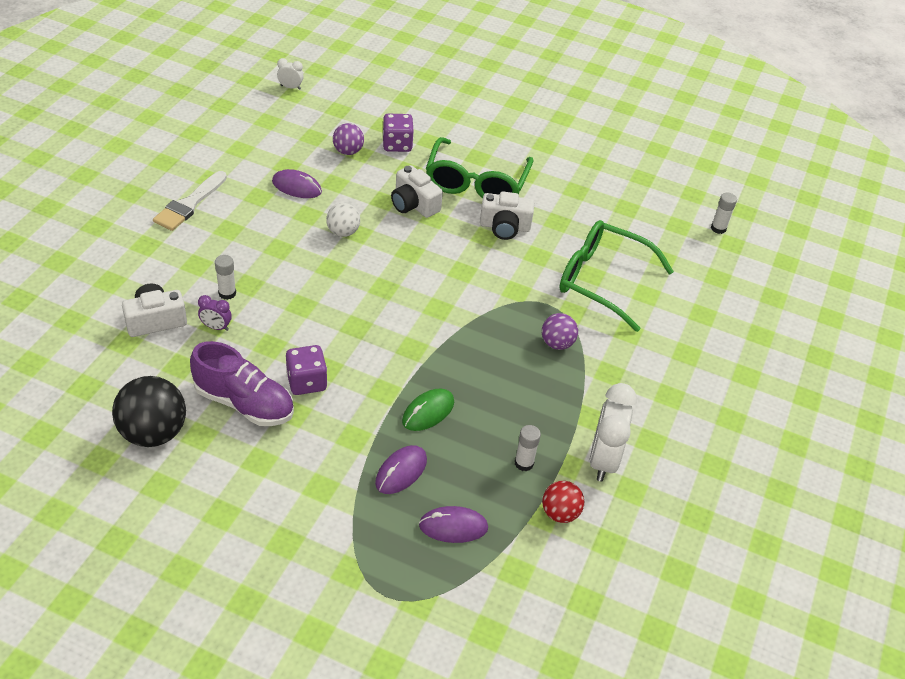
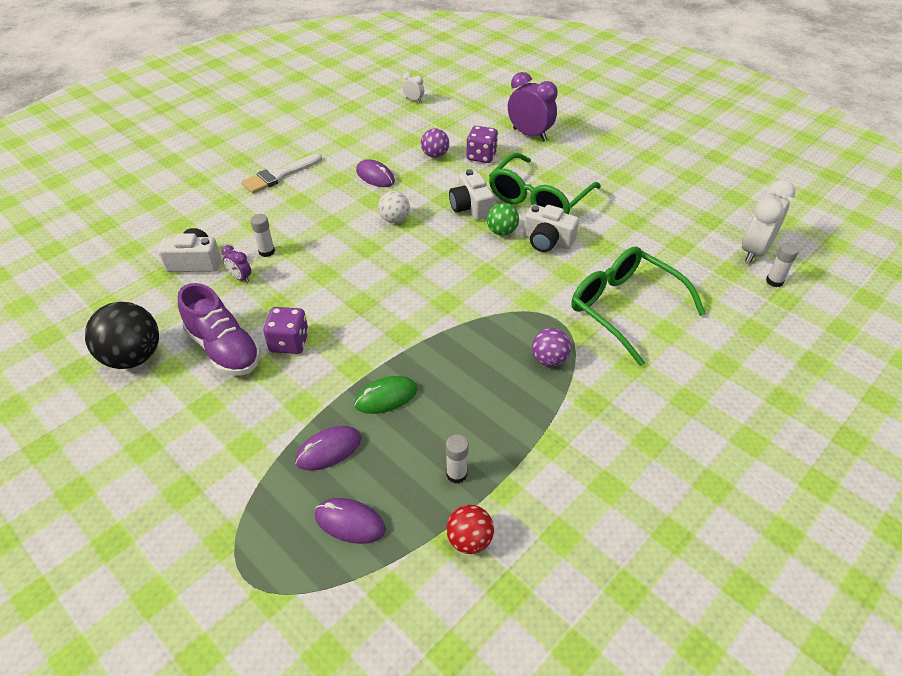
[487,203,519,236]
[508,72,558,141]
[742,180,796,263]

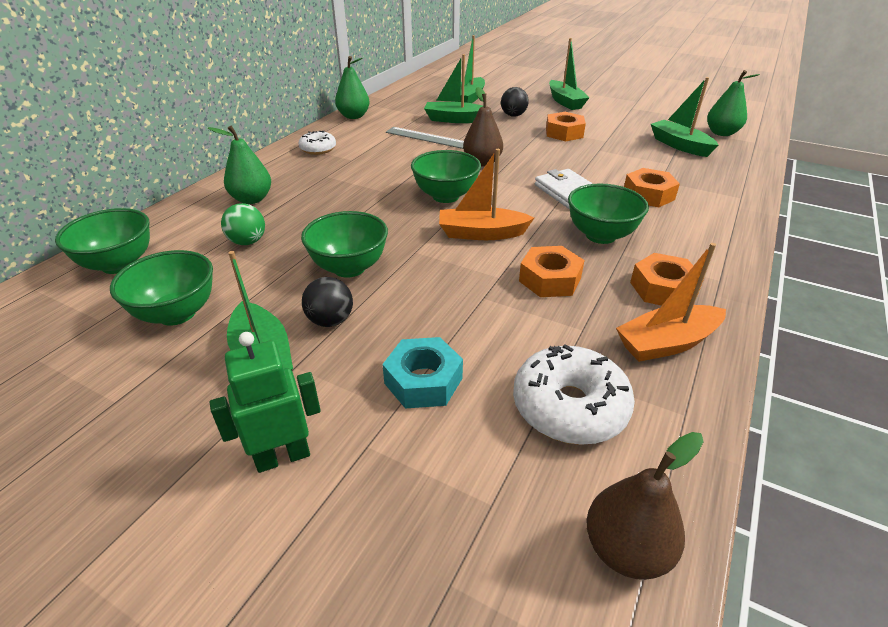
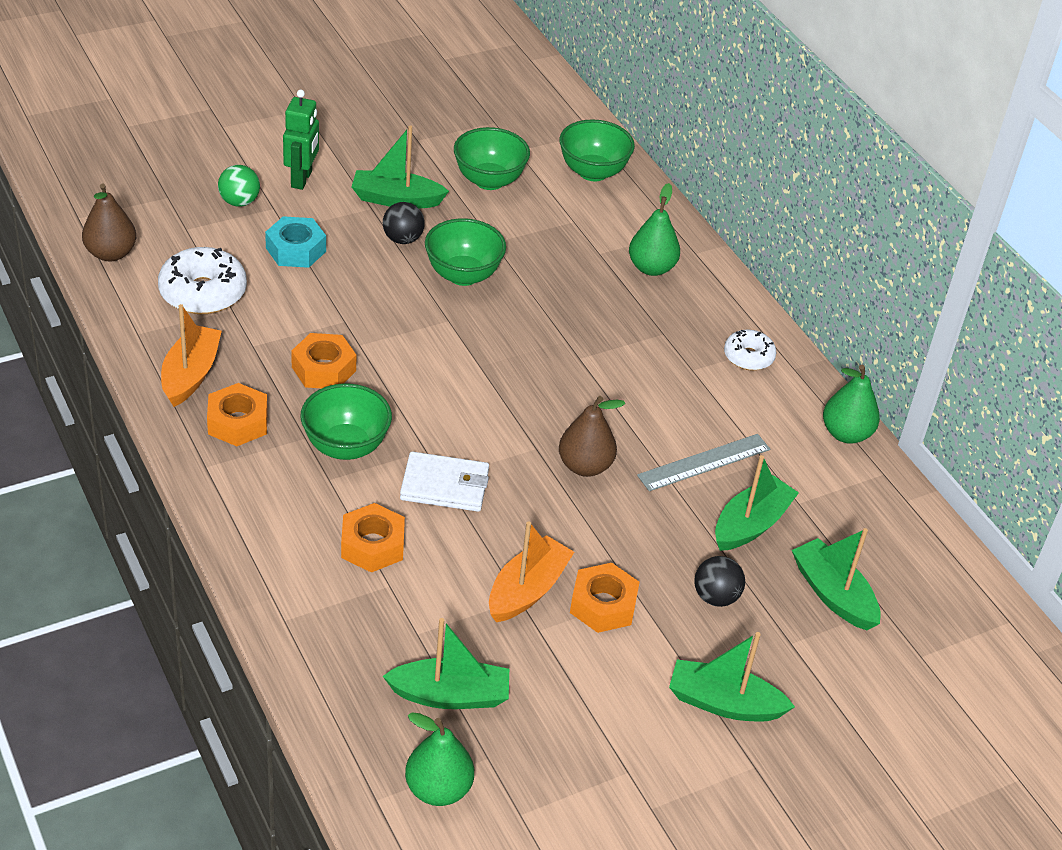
[411,150,481,203] (first image)
[218,165,260,207]
[489,521,574,622]

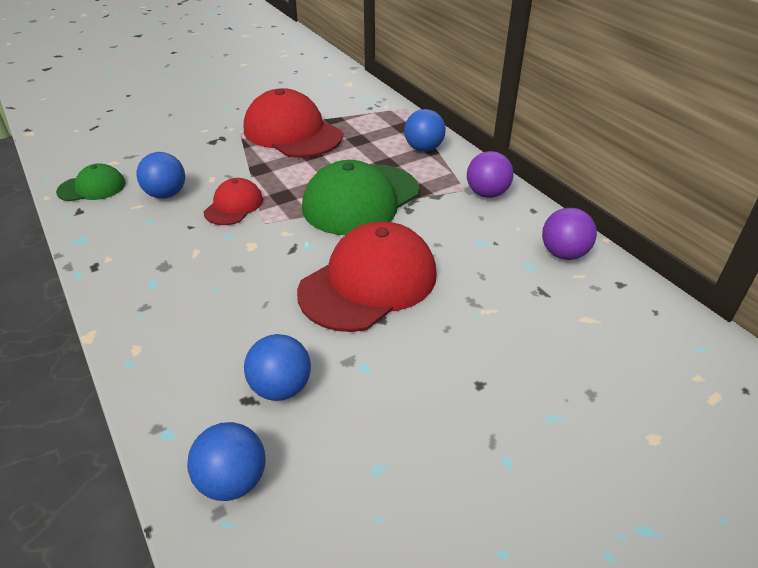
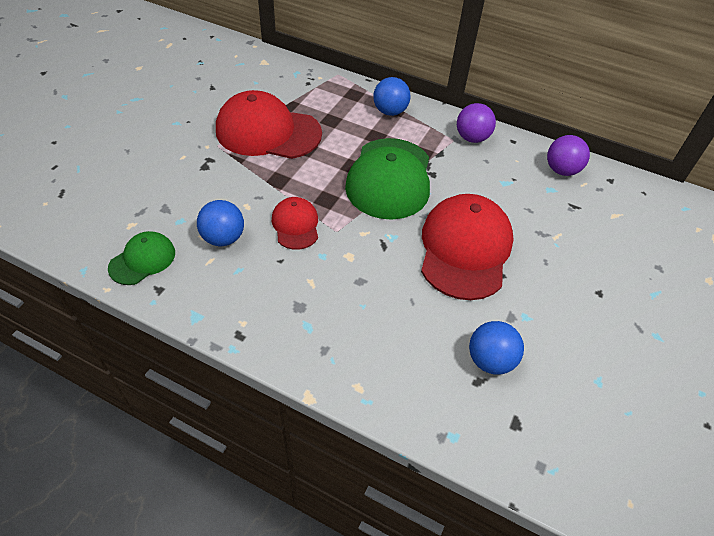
[187,422,266,501] (first image)

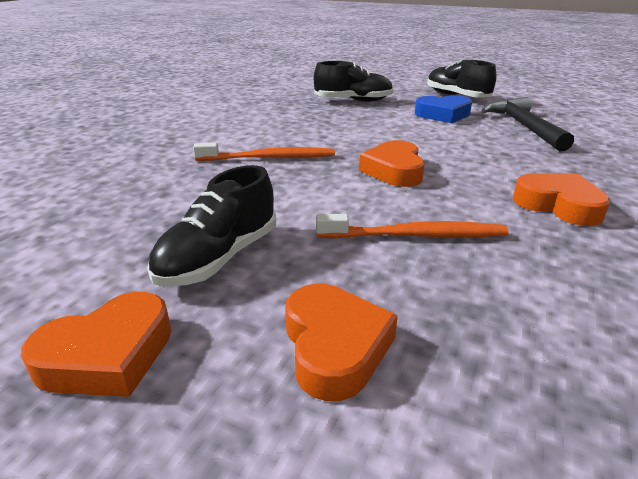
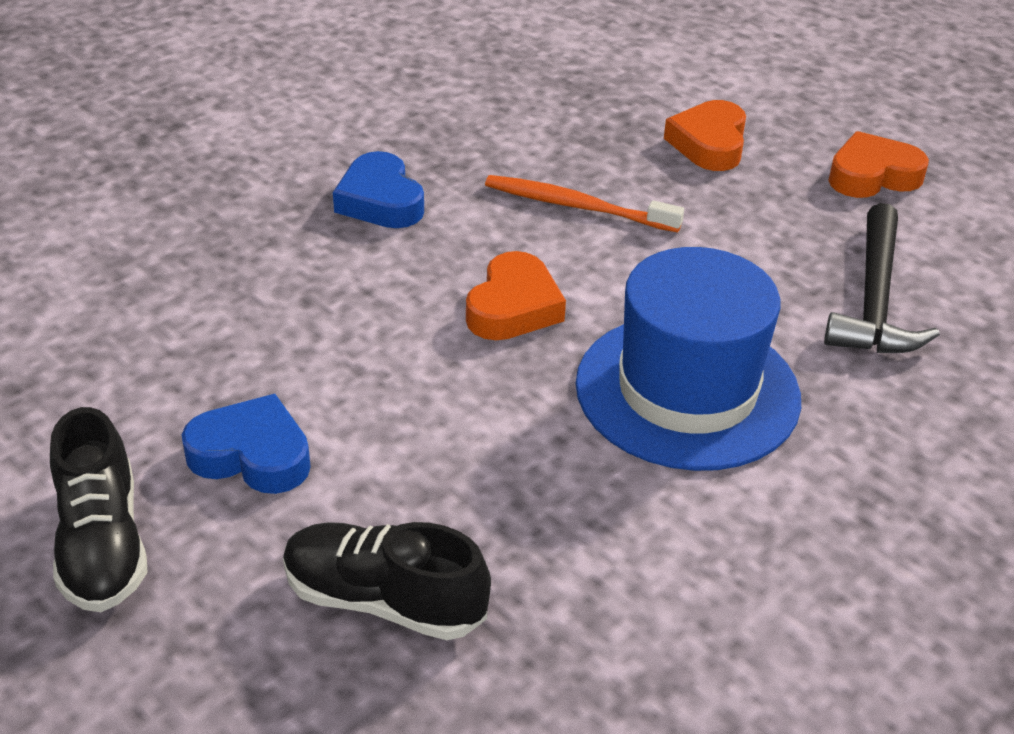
[147,165,276,287] (first image)
[824,203,940,353]
[576,247,801,471]
[333,151,424,228]

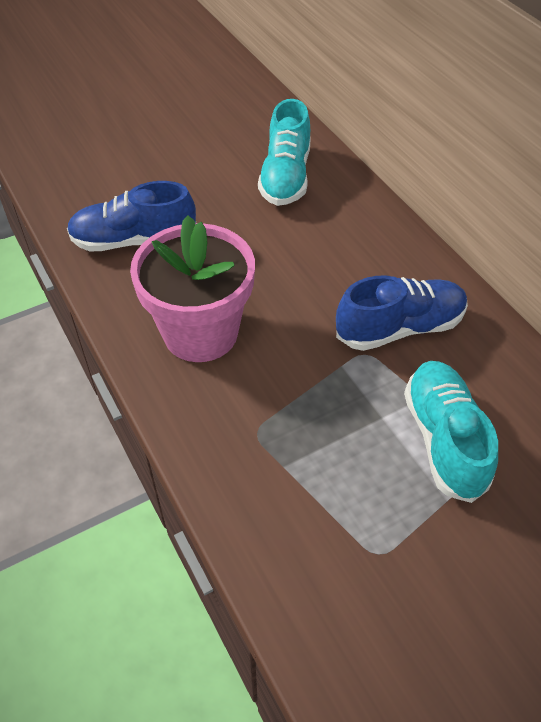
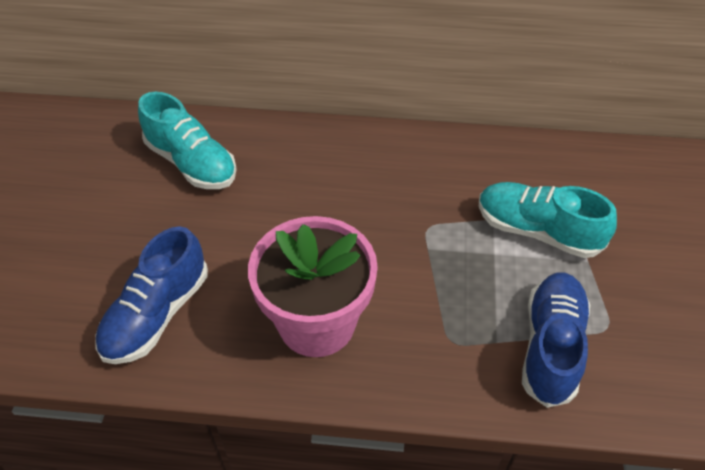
[522,273,590,408]

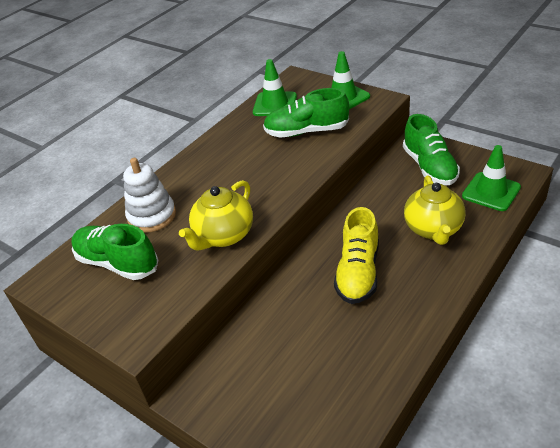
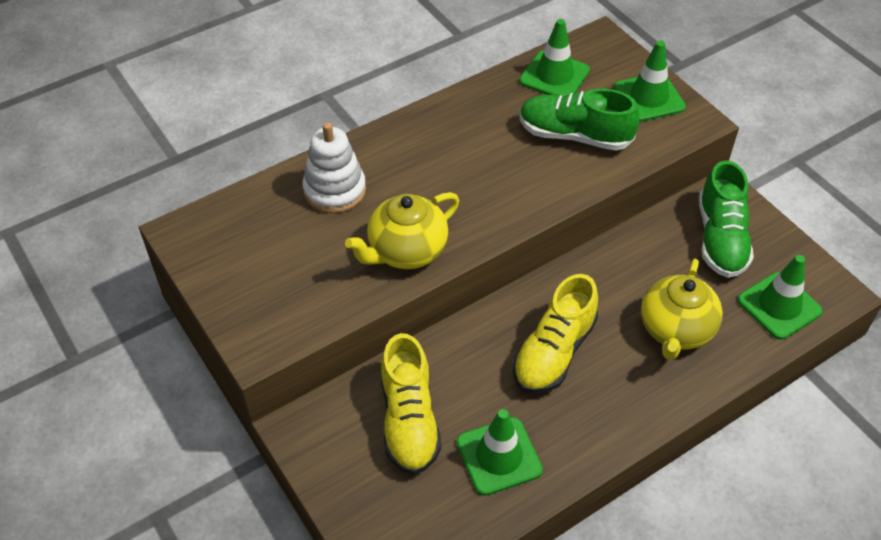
[72,224,159,280] (first image)
[381,333,441,475]
[457,409,543,496]

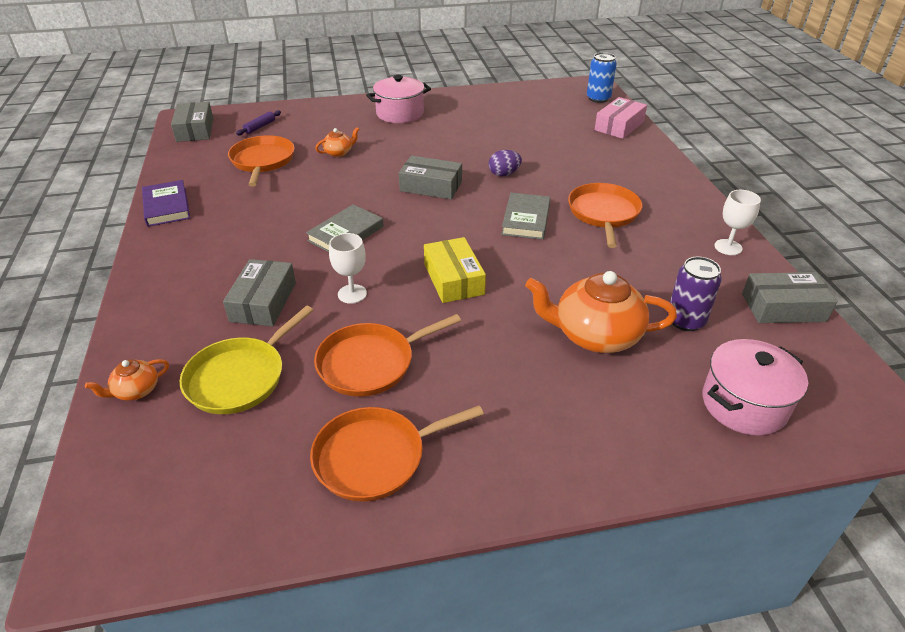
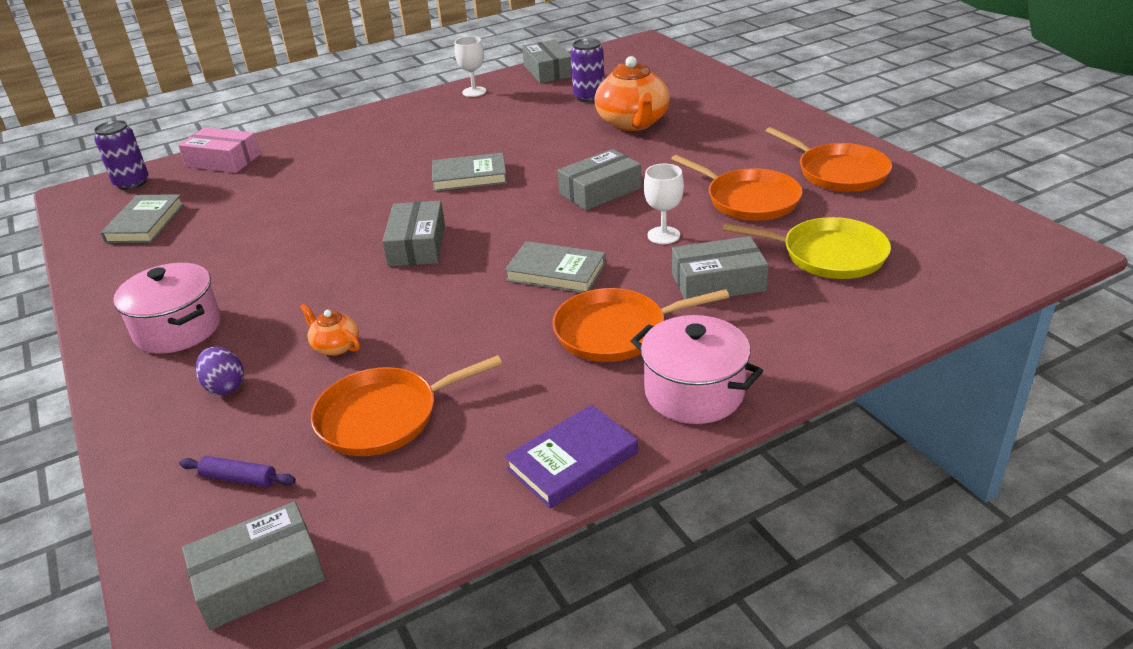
[85,359,169,401] (first image)
[101,194,184,243]
[196,347,244,395]
[552,288,729,362]
[631,315,763,424]
[558,149,641,210]
[94,120,149,190]

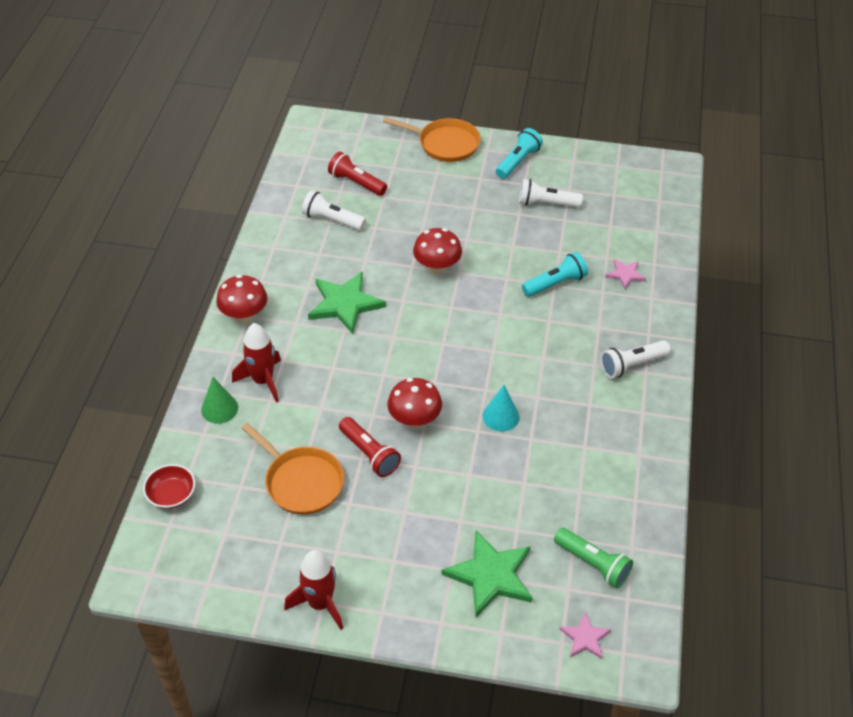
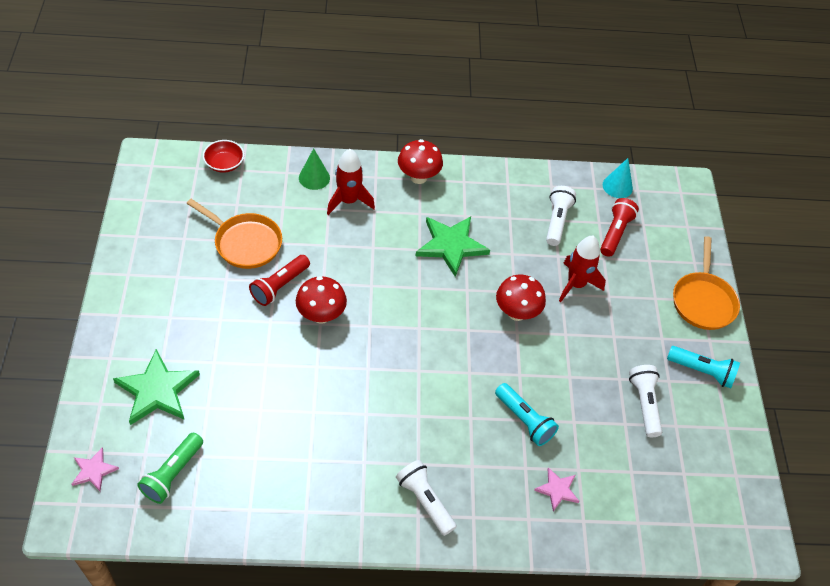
[559,236,606,302]
[603,158,633,198]
[186,199,282,269]

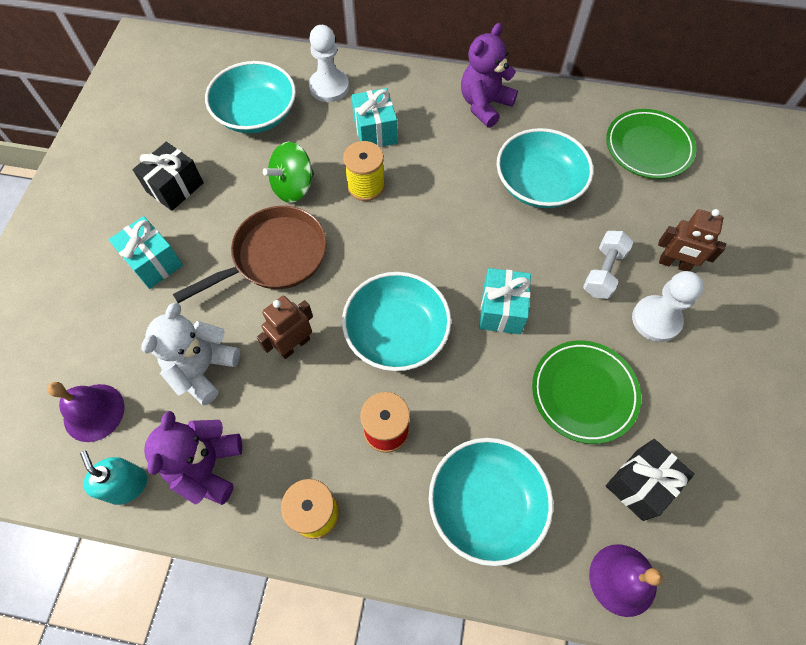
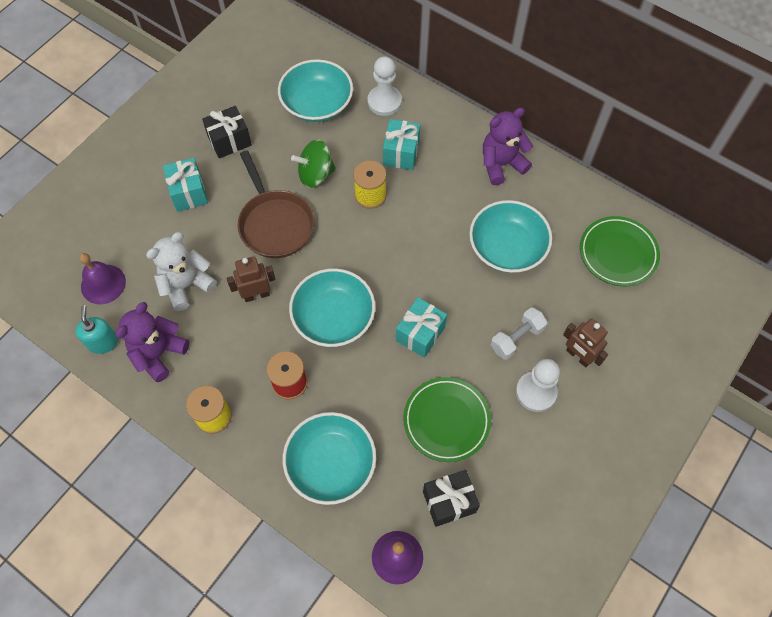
[238,151,314,258]

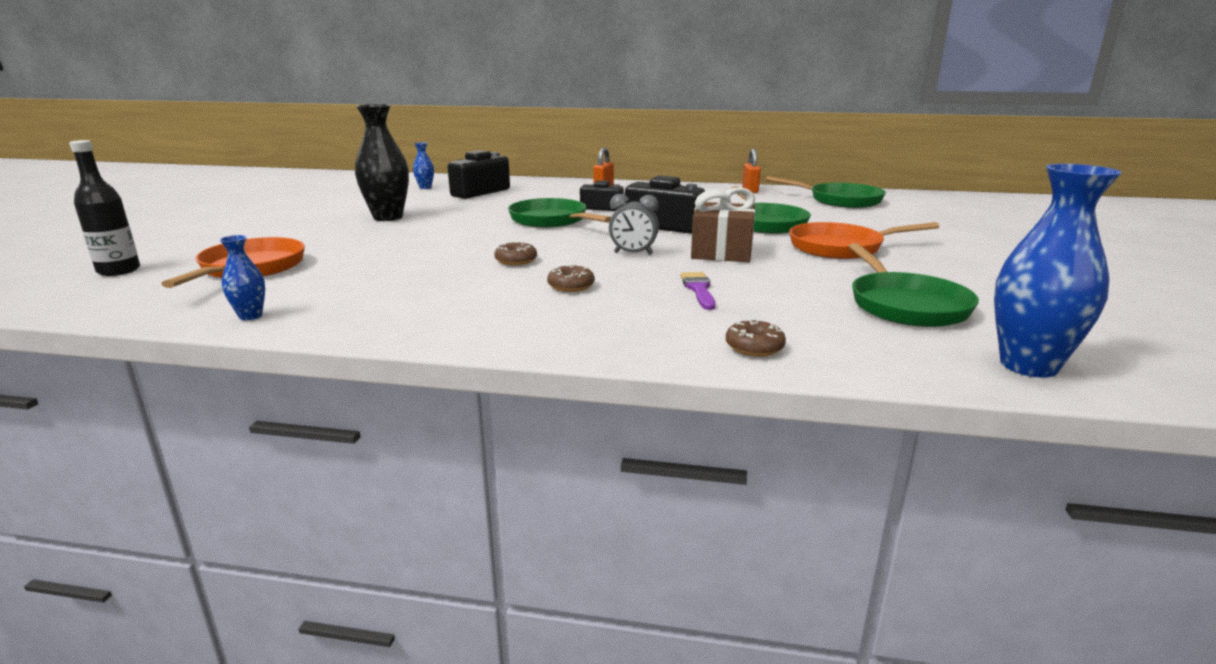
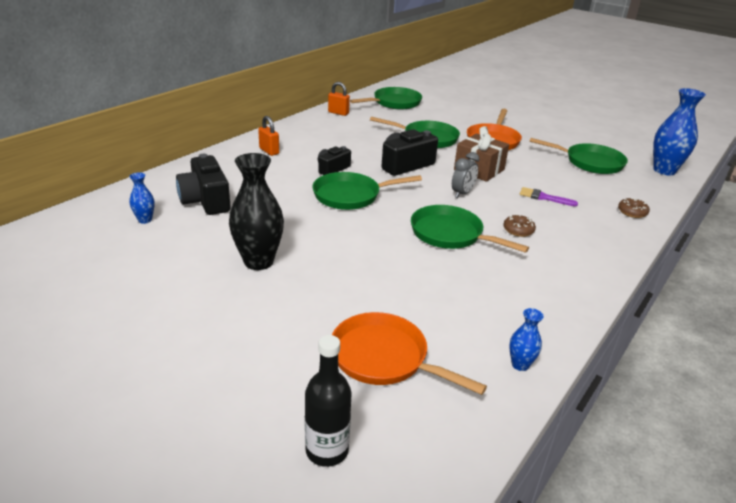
[411,205,529,253]

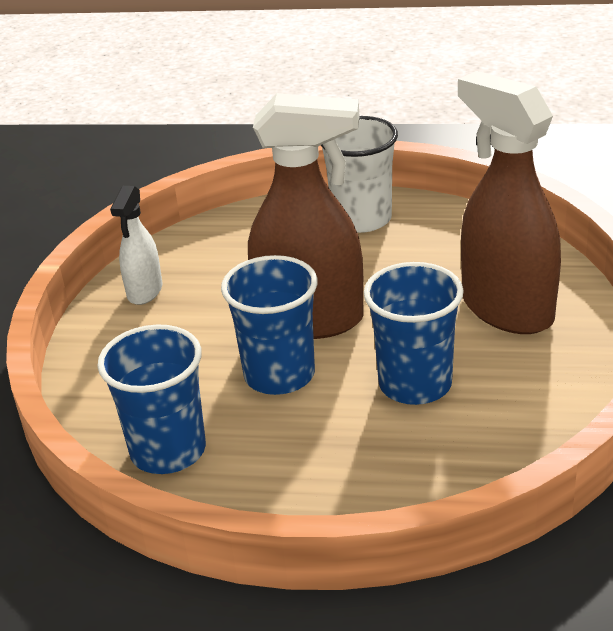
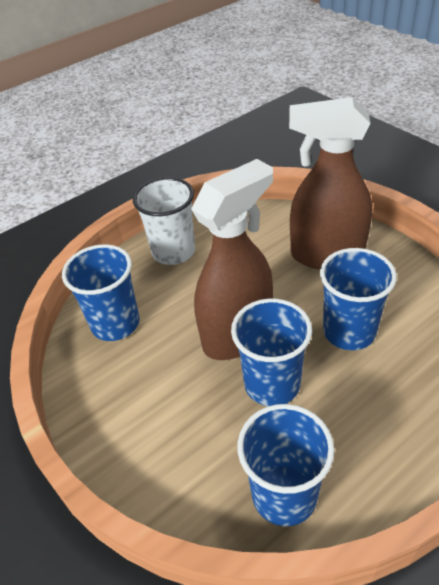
[110,186,163,305] (first image)
[62,244,140,341]

